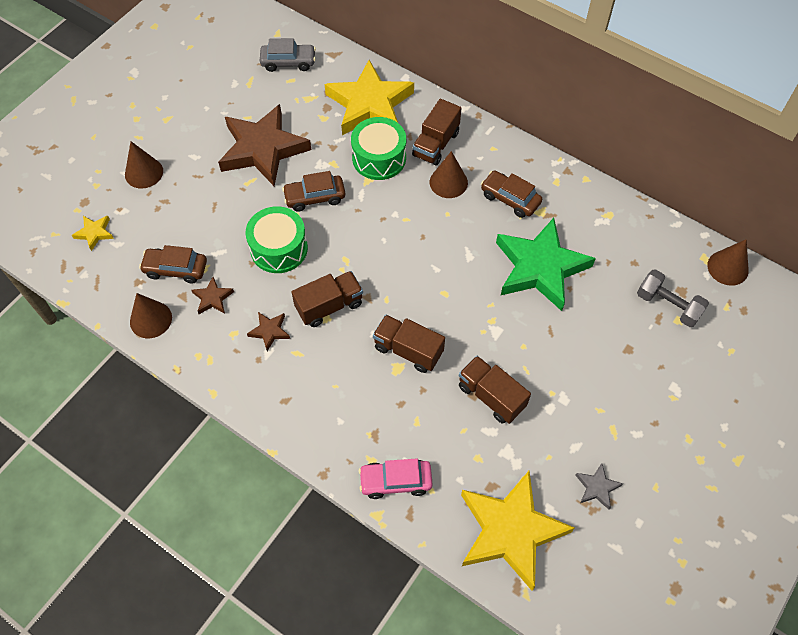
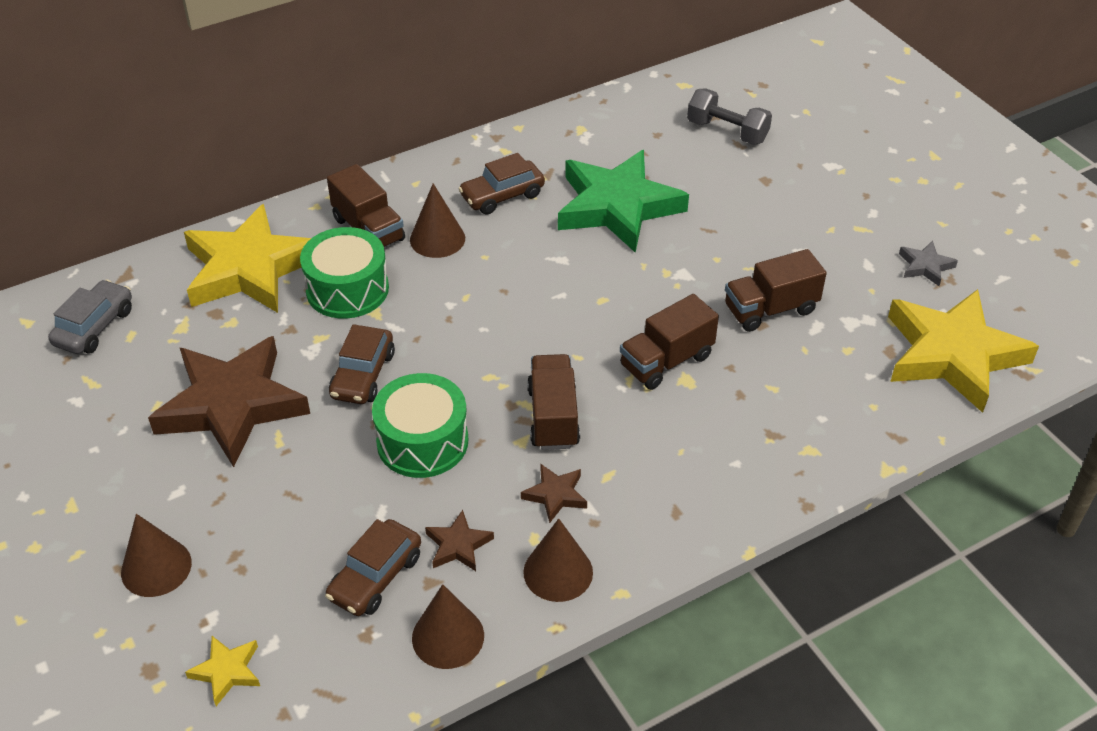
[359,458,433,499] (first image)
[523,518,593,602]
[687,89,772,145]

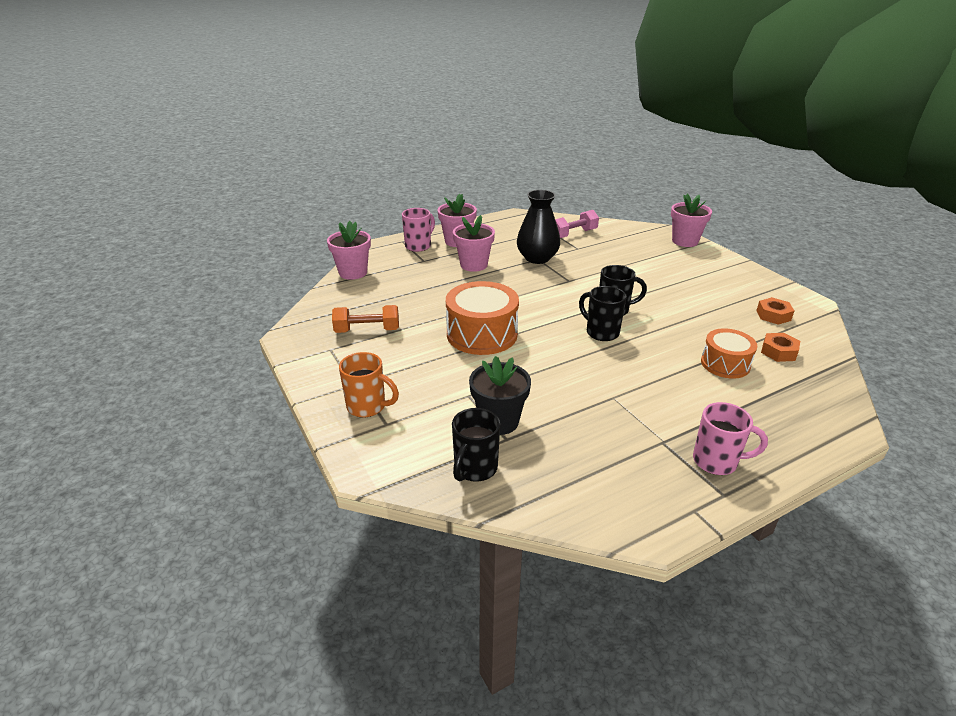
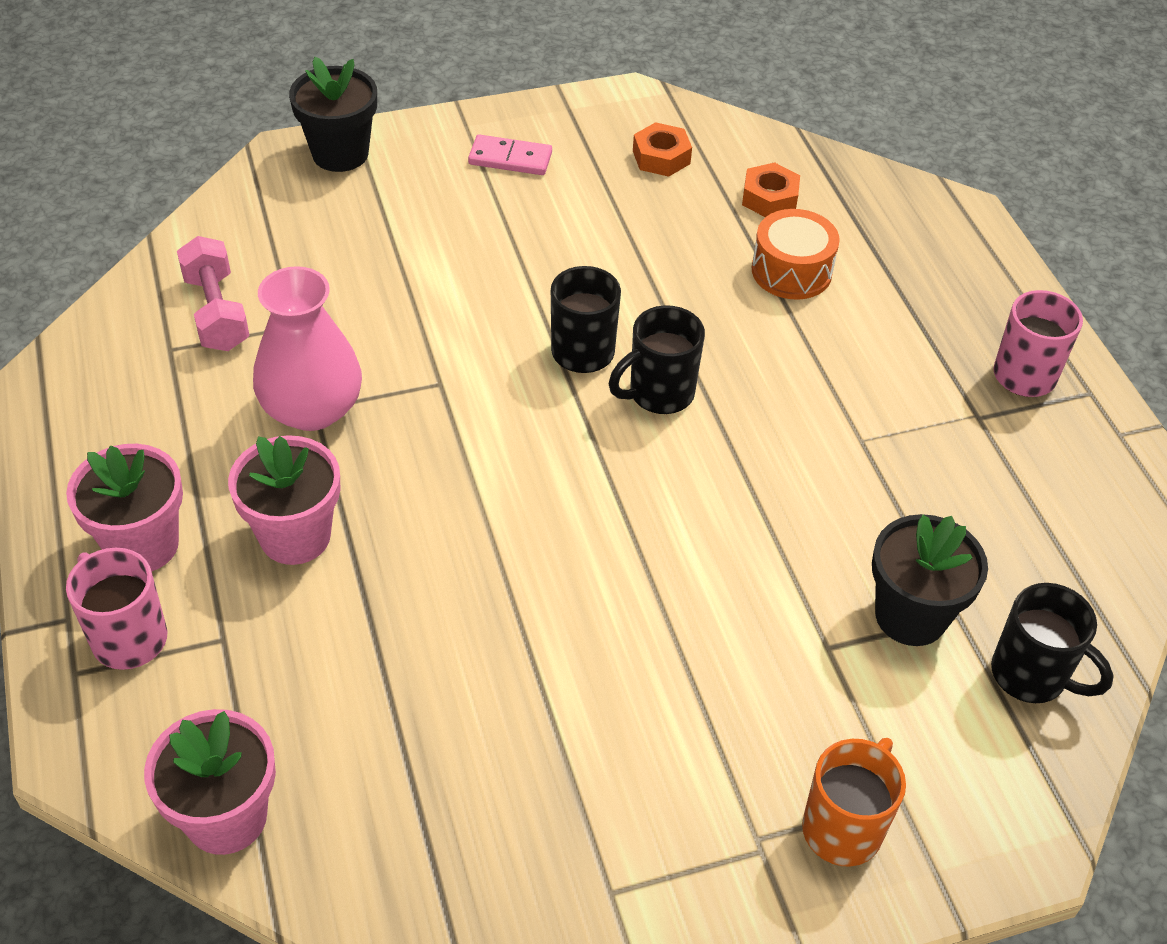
[332,305,399,333] (first image)
[446,281,519,355] (first image)
[468,135,552,175]
[253,266,362,431]
[289,57,377,172]

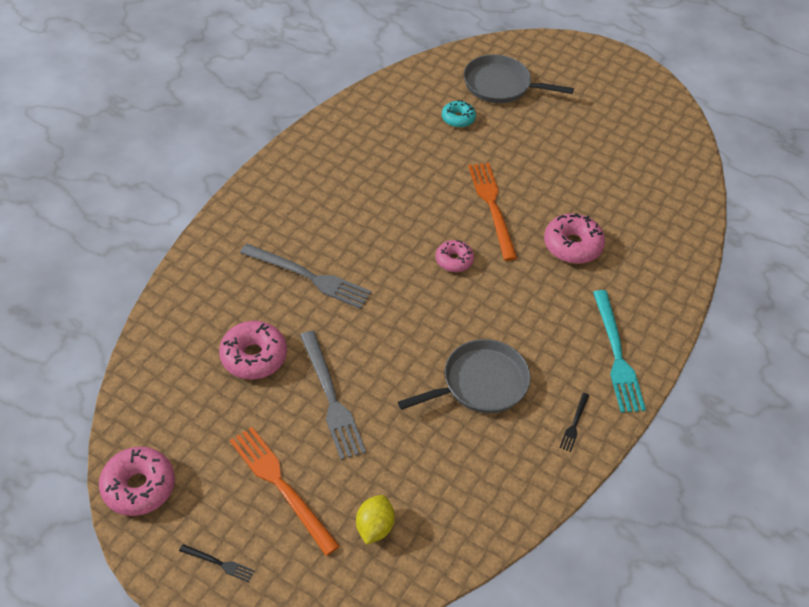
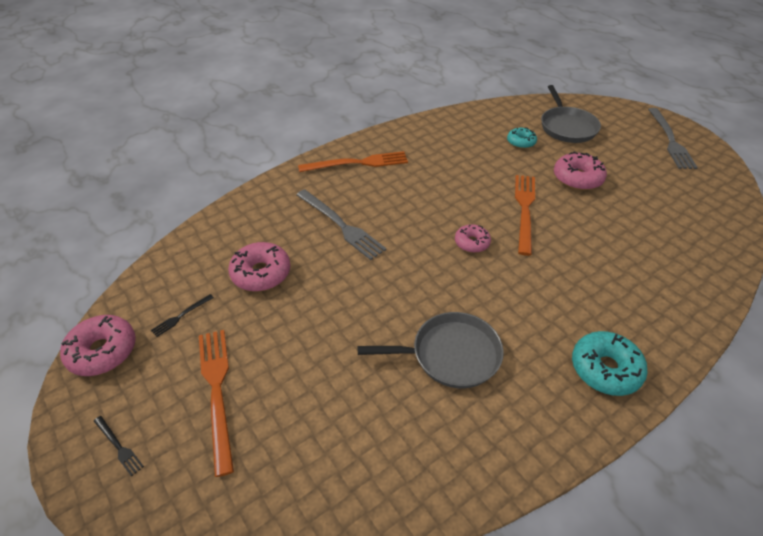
[356,495,395,545] (first image)
[298,151,408,172]
[648,108,698,169]
[554,152,607,190]
[151,294,214,337]
[572,331,648,396]
[541,85,601,143]

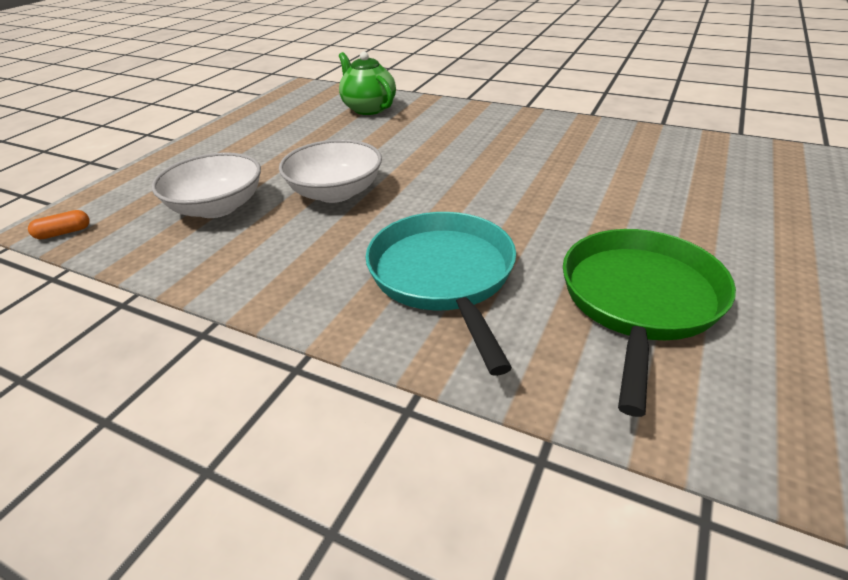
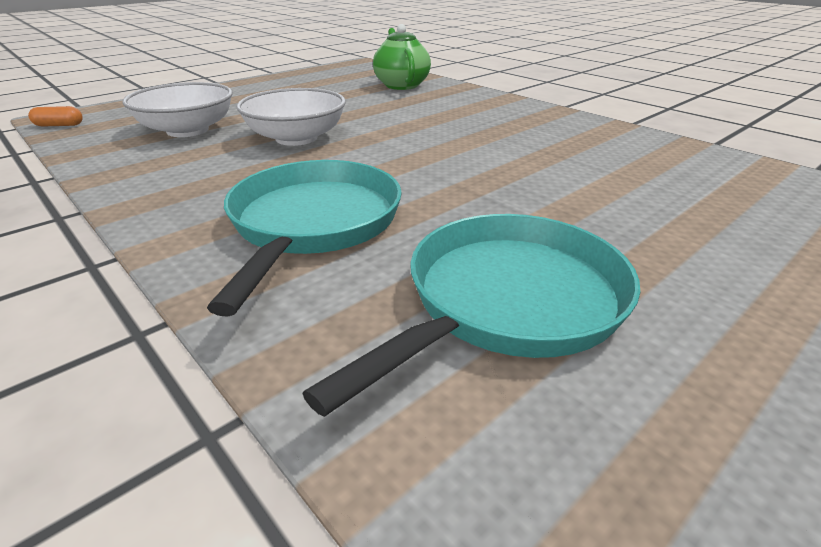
[302,214,640,417]

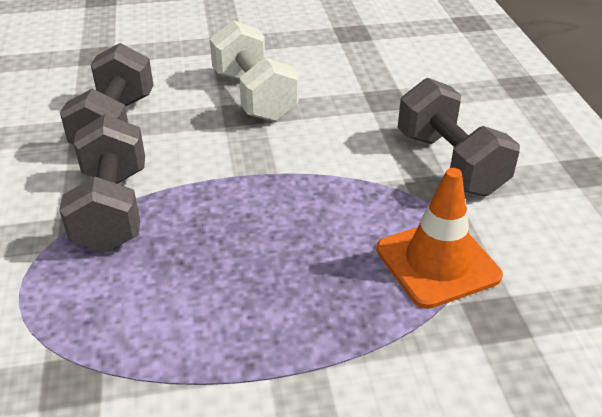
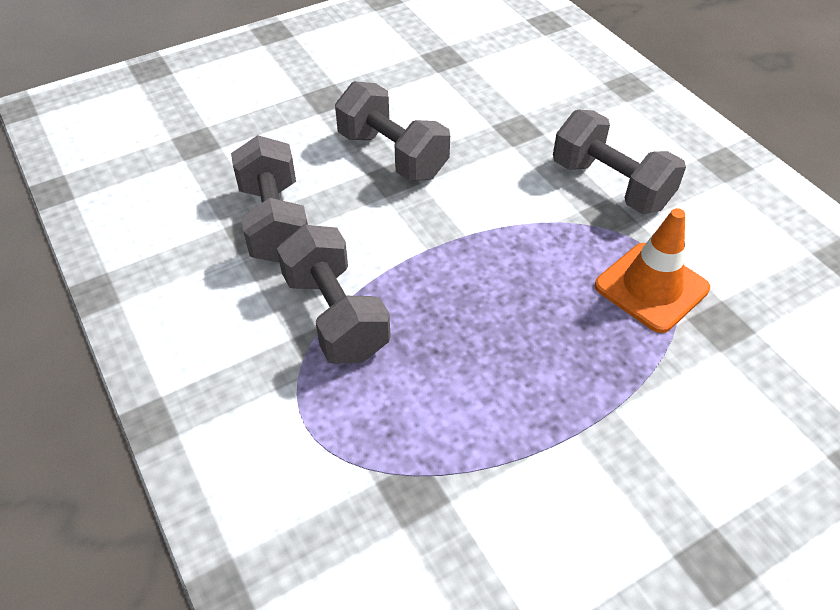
[335,81,450,181]

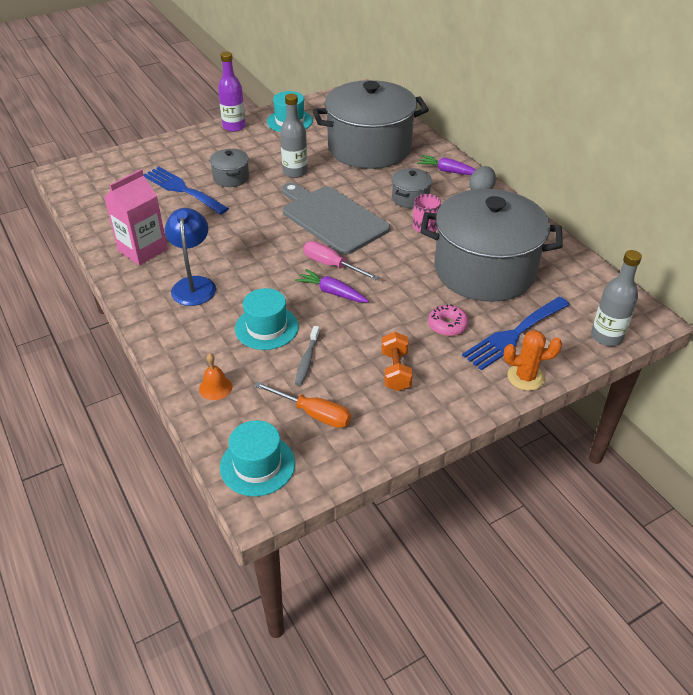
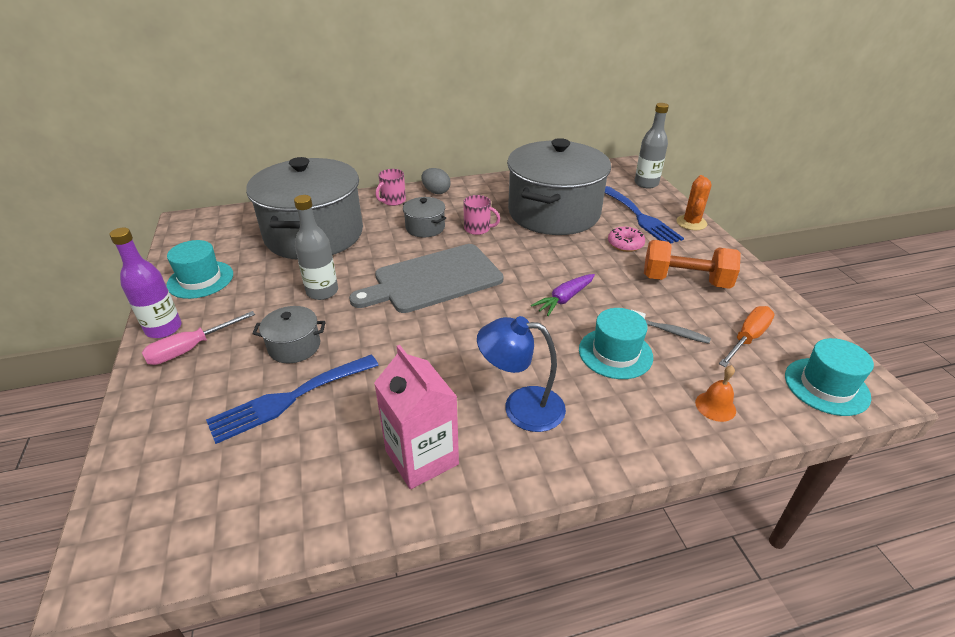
[142,311,255,365]
[376,169,406,206]
[644,240,741,289]

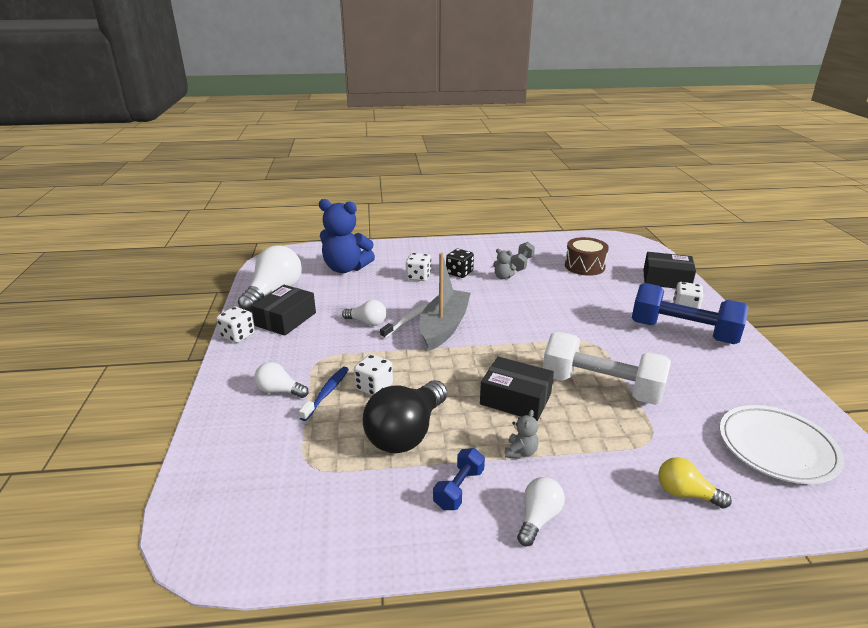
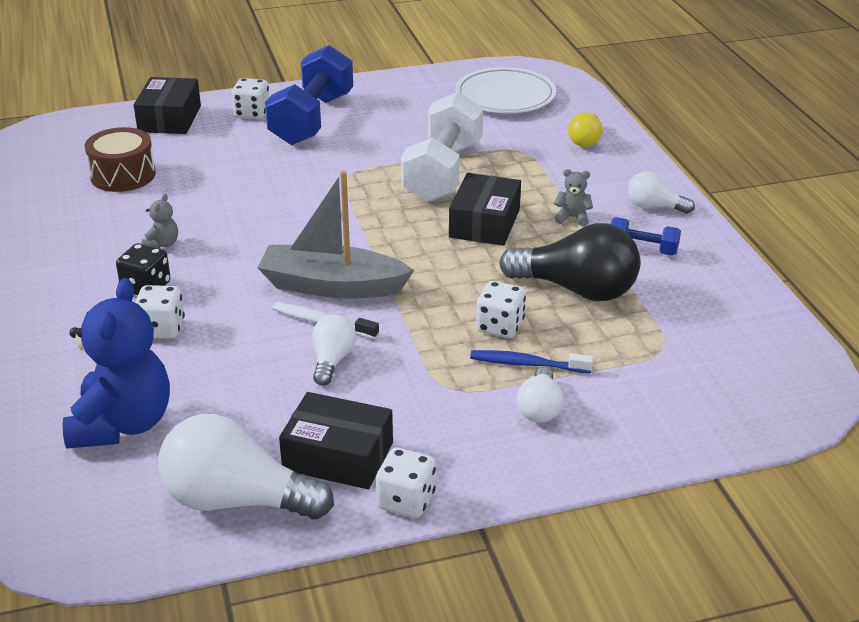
[510,242,535,272] (first image)

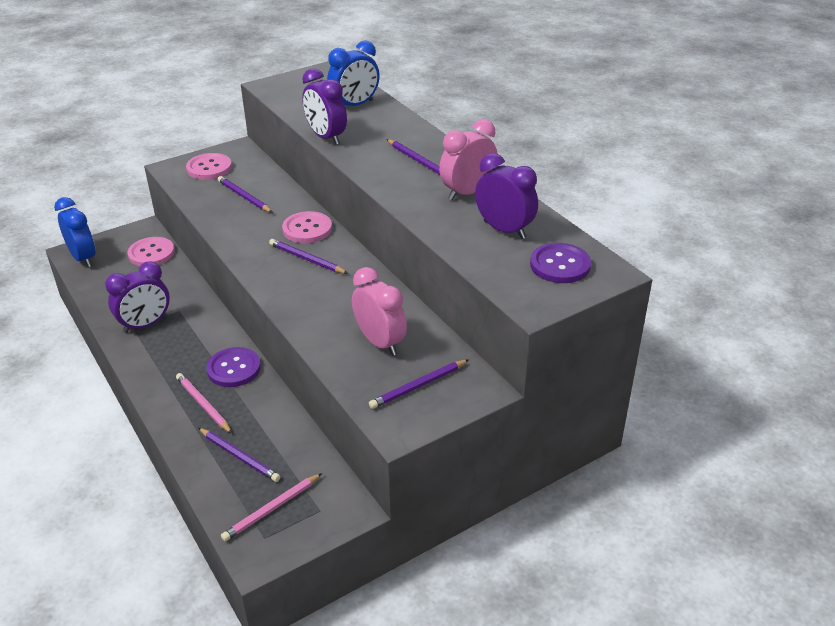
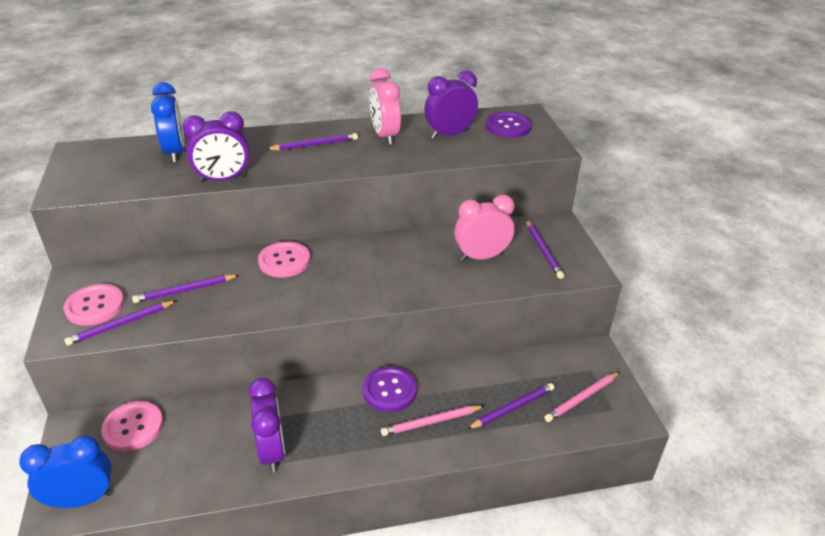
[64,300,177,346]
[544,372,620,422]

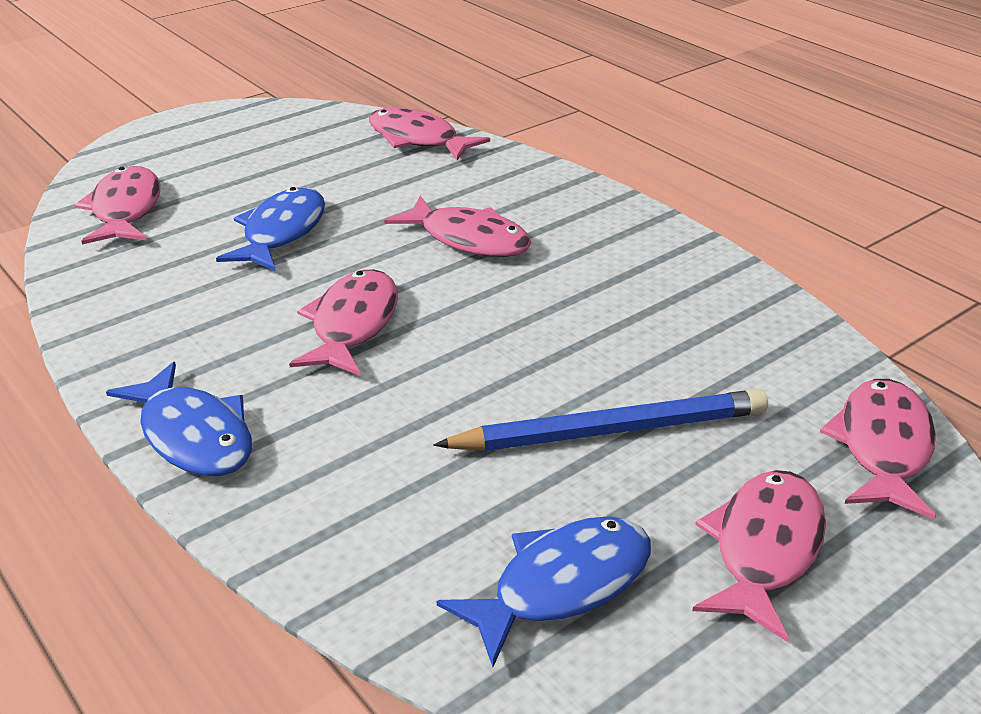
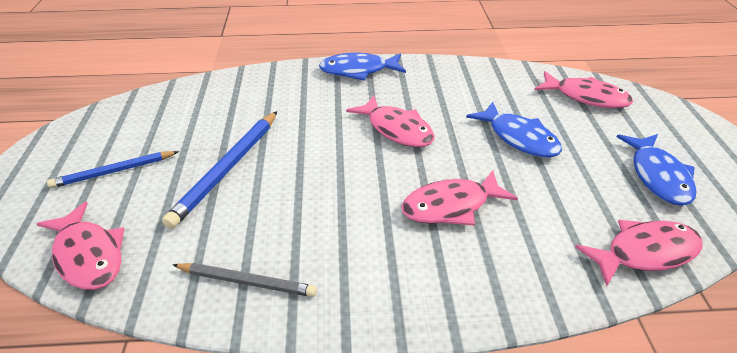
[173,263,317,297]
[617,134,696,206]
[47,151,179,188]

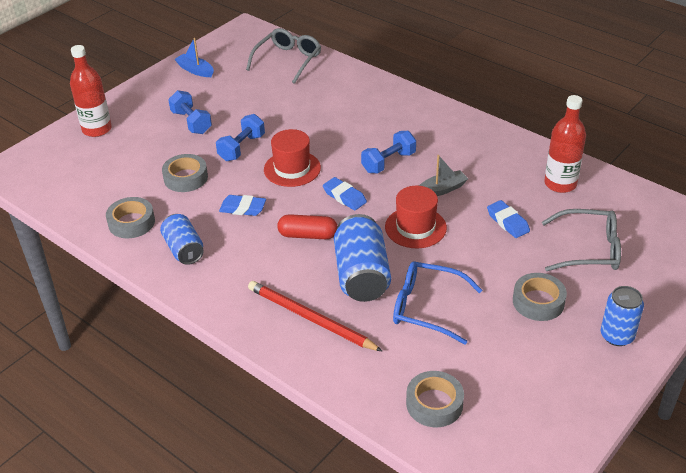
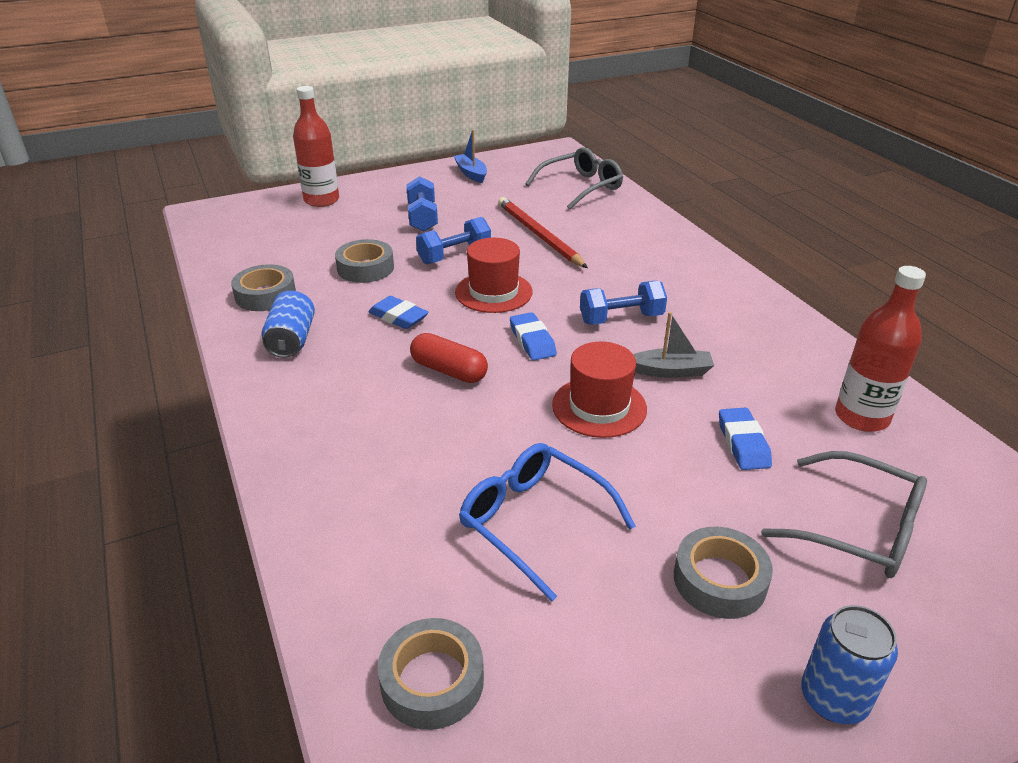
[334,214,391,302] (first image)
[498,197,588,268]

